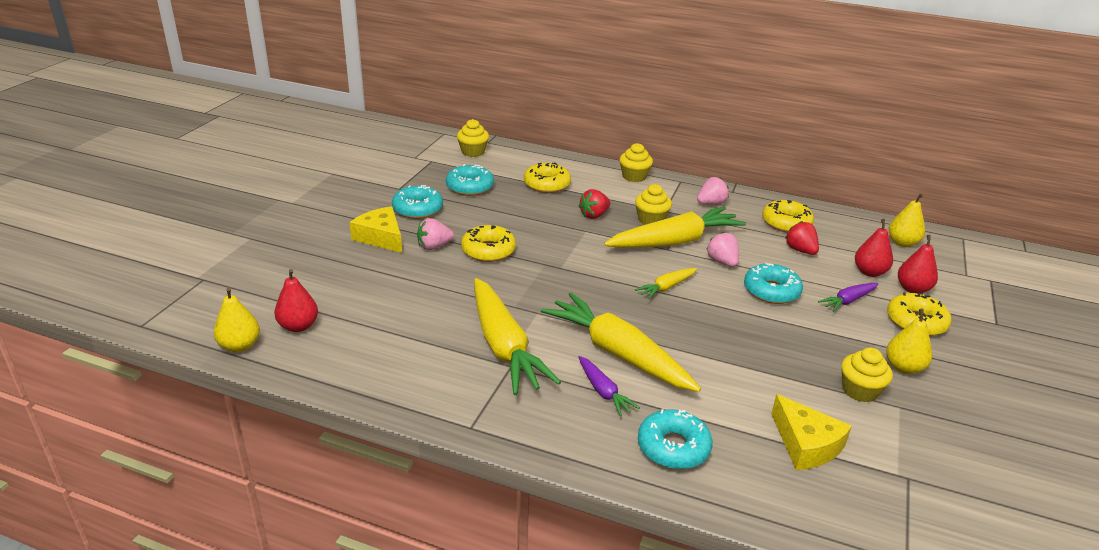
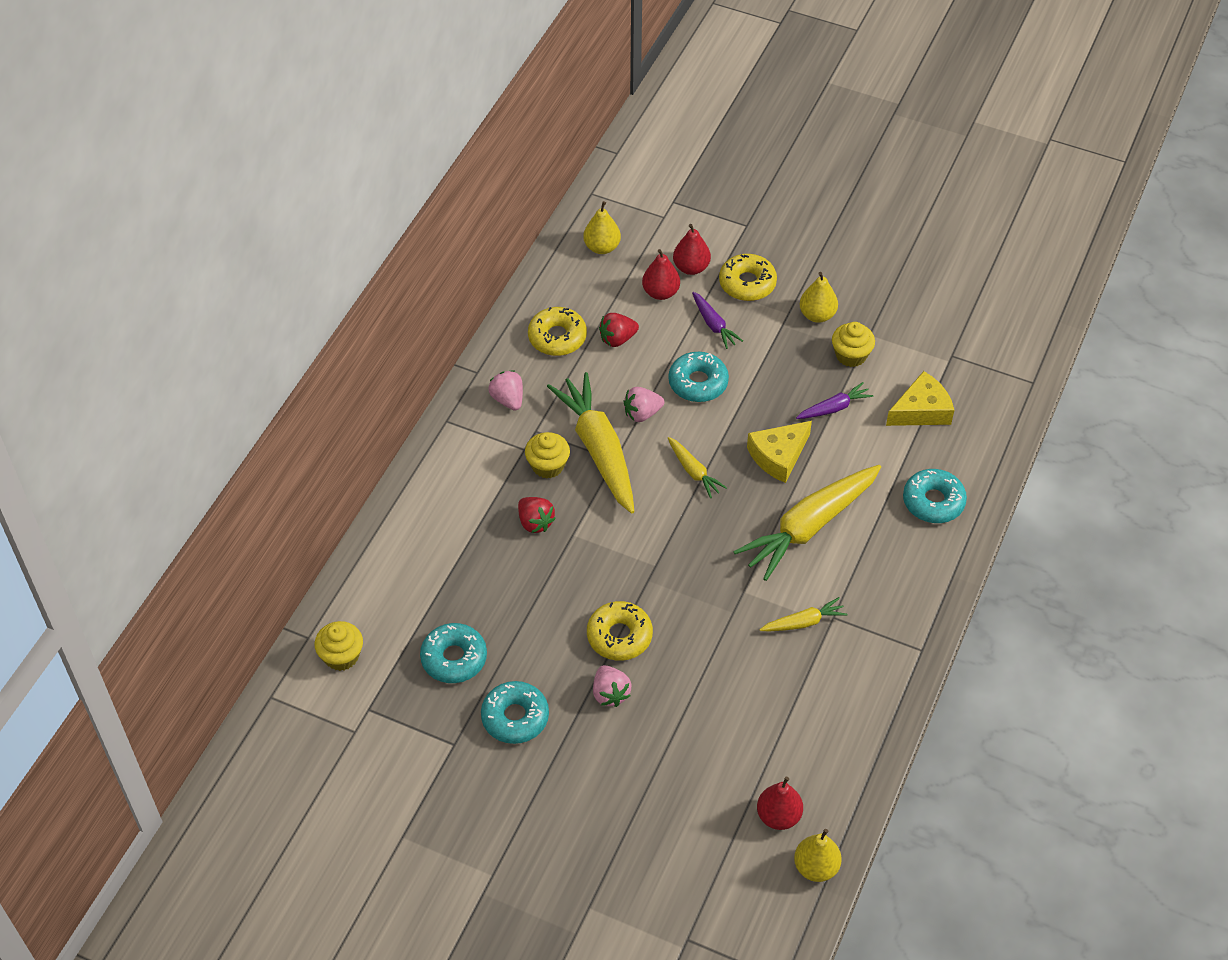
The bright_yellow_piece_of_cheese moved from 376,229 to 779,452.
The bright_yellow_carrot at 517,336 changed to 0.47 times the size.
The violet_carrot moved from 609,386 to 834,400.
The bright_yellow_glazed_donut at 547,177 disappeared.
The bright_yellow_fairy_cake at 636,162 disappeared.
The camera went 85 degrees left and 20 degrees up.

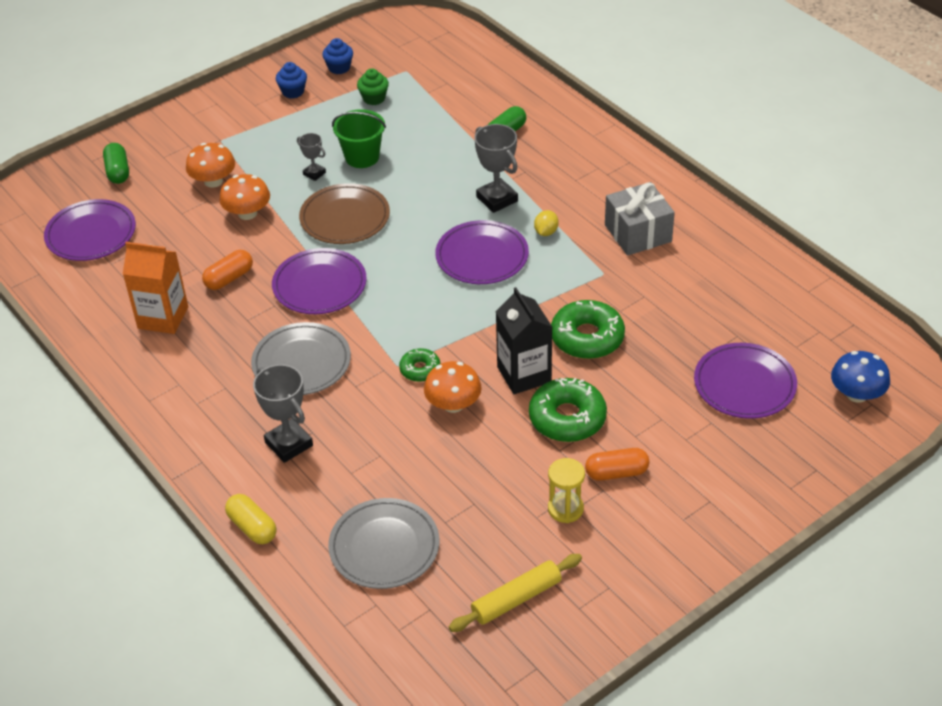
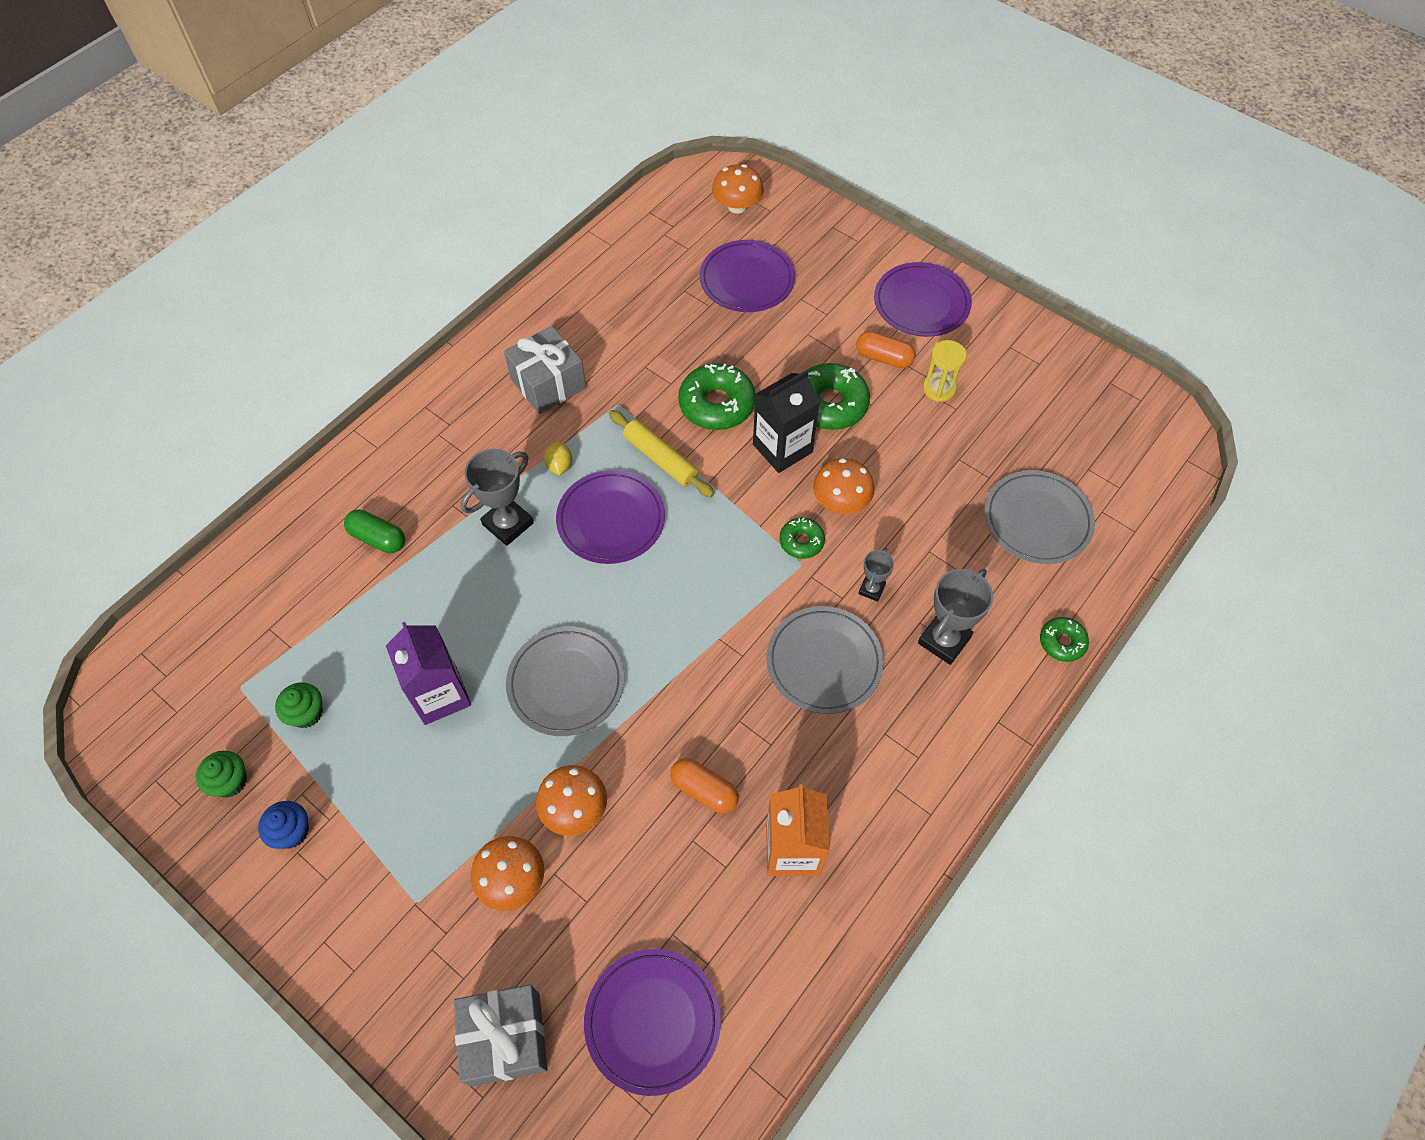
The royal_blue_fairy_cake at 337,56 became the leaf-green_fairy_cake at 221,774.
The leaf-green_bucket at 359,138 was replaced by the violet_juice_carton at 428,673.
The leaf-green_pill_shape at 116,163 was replaced by the gray_gift at 501,1035.
The brown_flat_dish at 344,213 became the gray_flat_dish at 565,681.
The bright_yellow_citrus_fruit at 546,223 turned 75 degrees clockwise.
The bright_yellow_pastry_roller moved from 515,593 to 661,453.
The royal_blue_toadstool at 860,377 became the orange_toadstool at 738,189.
The orange_pill_shape at 617,464 turned 45 degrees counterclockwise.
The gray_trophy moved from 311,157 to 876,575.
The violet_flat_dish moved from 319,281 to 923,299.
The bright_yellow_pill_shape at 251,519 was replaced by the leaf-green_glazed_donut at 1064,639.
The camera went 105 degrees left and 15 degrees up.

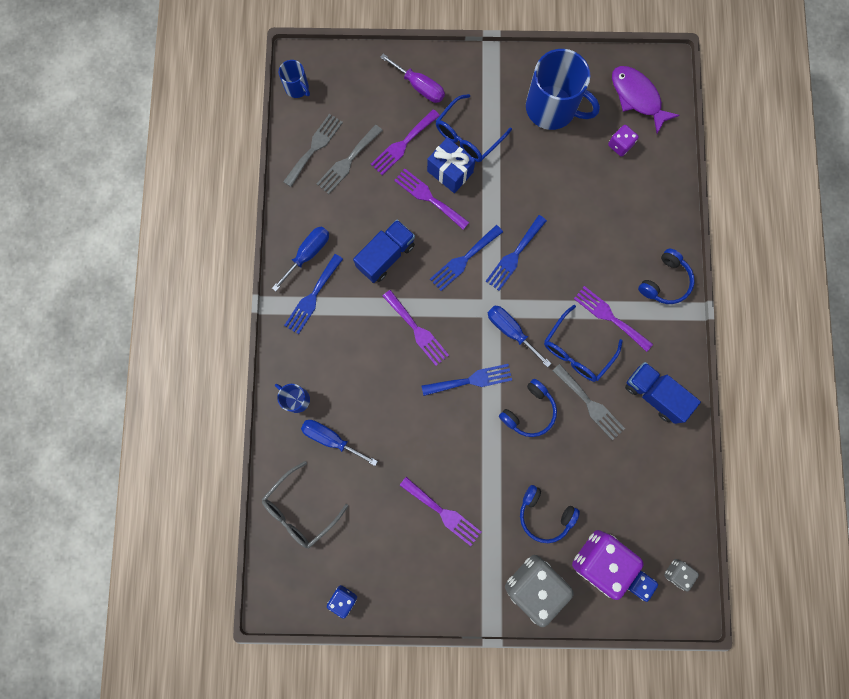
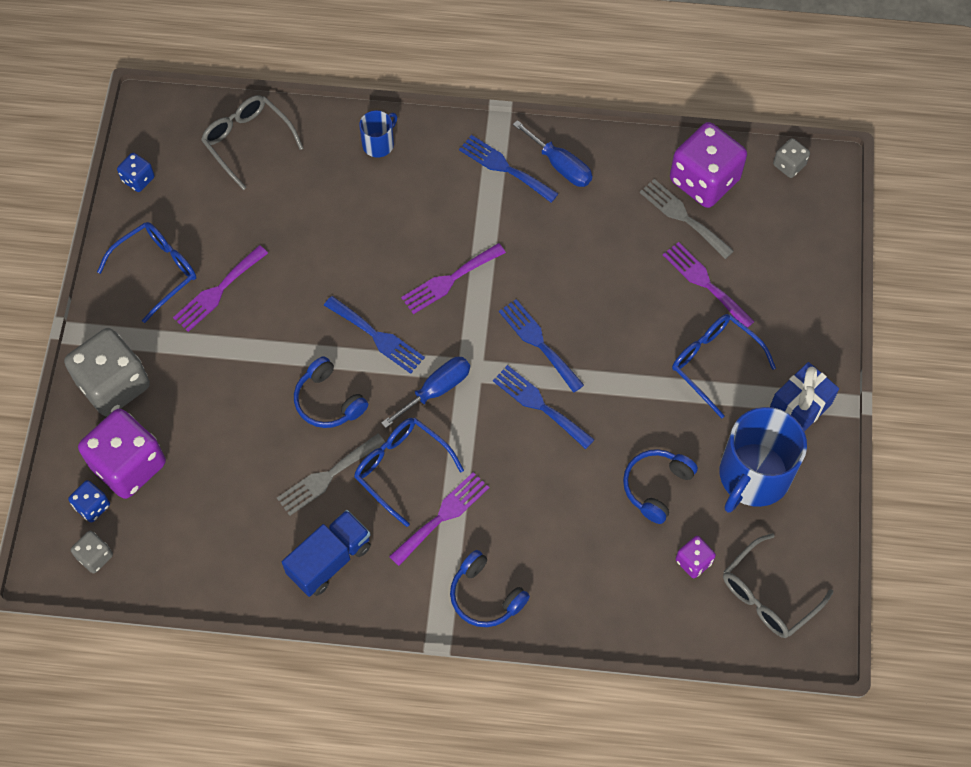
The royal_blue_eyeglasses at 146,272 appeared.
The royal_blue_fork at 467,380 turned 45 degrees counterclockwise.
The royal_blue_headset moved from 550,514 to 660,486.
The gray_fork at 313,150 was replaced by the violet_die at 708,165.
The violet_toy_fish at 646,100 was replaced by the gray_eyeglasses at 778,585.
The royal_blue_gift moved from 451,165 to 804,396.
The royal_blue_mug at 294,79 was replaced by the gray_die at 791,158.
The royal_blue_screwdriver at 339,443 disappeared.
The royal_blue_truck at 384,251 disappeared.
The violet_screwdriver at 412,78 disappeared.
The violet_fork at 431,199 disappeared.
The camera went 95 degrees right and 15 degrees down.

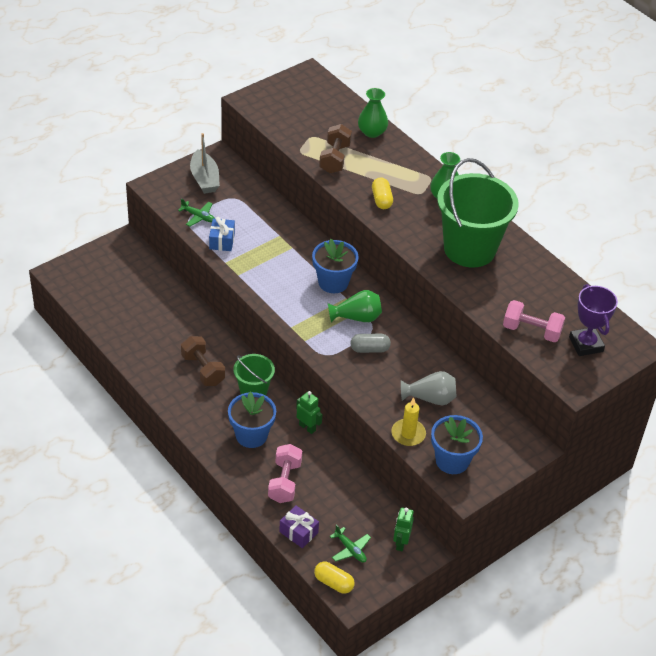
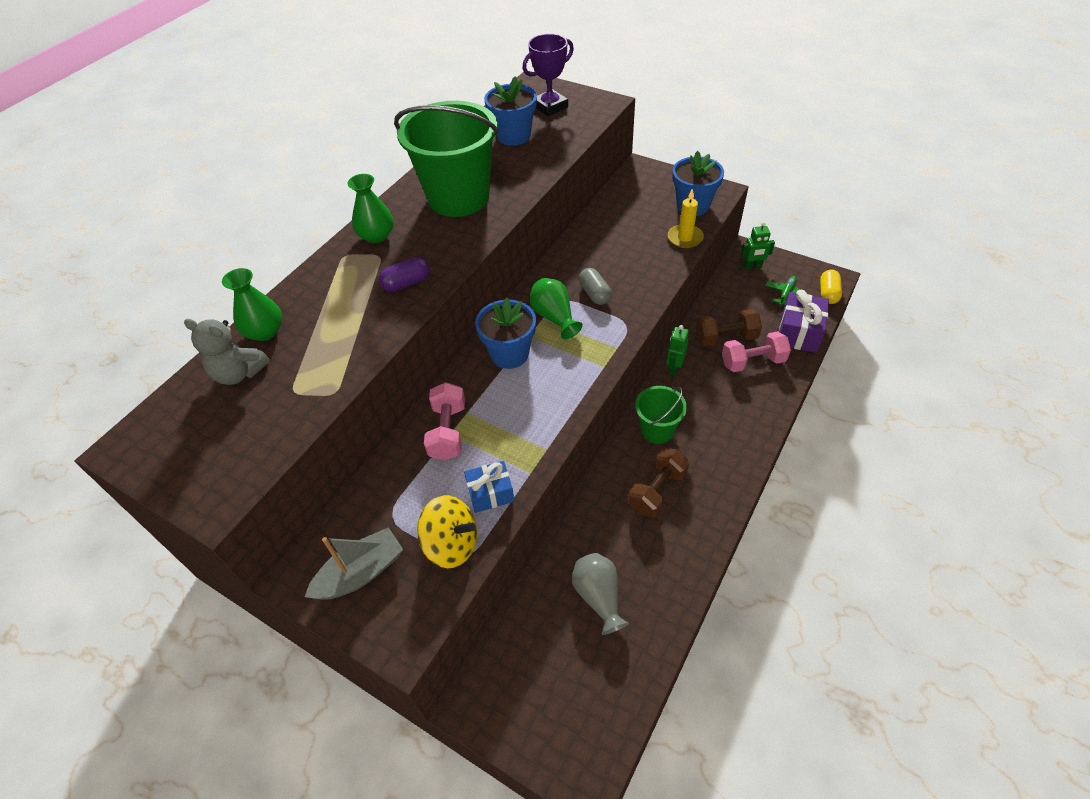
The gray_teddy_bear at 227,352 appeared.
The bright_yellow_pill_shape at 382,193 became the violet_pill_shape at 404,274.
The leaf-green_aeroplane at 196,212 was replaced by the bright_yellow_spinning_top at 447,531.
The rosy_hand_weight moved from 534,321 to 444,421.
The royal_blue_potted_plant moved from 252,420 to 510,111.
The gray_tall_vase moved from 428,388 to 600,594.
The brown_hand_weight moved from 335,148 to 729,328.
The violet_gift at 299,526 changed to 1.52 times the size.
The camera went 105 degrees left and 5 degrees up.

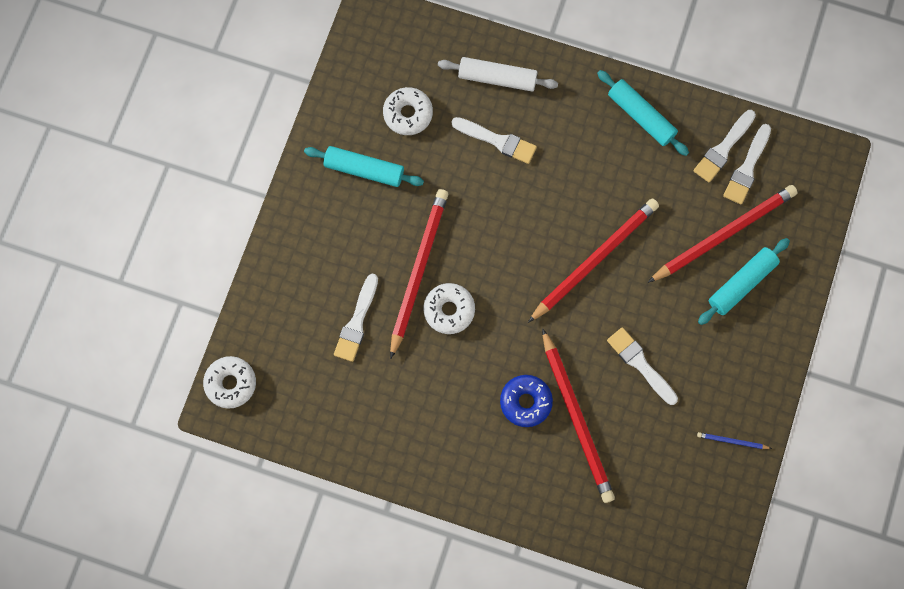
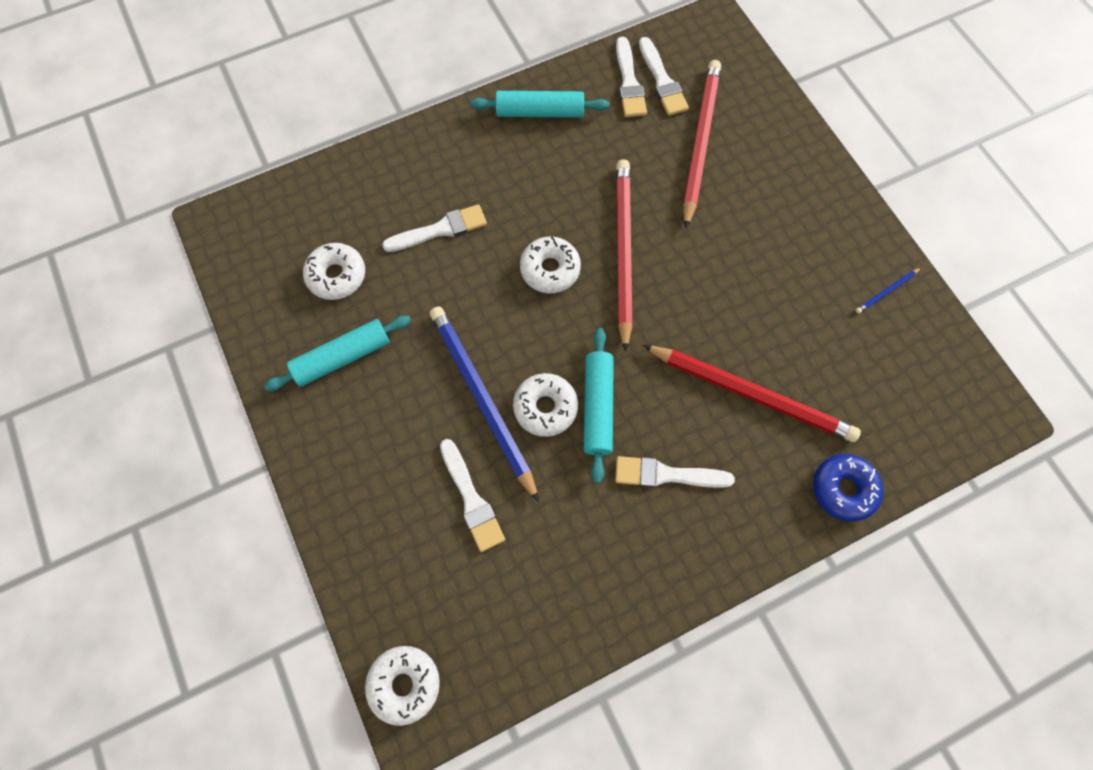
The crimson_pencil at 419,274 became the royal_blue_pencil at 484,404.
The white_glazed_donut at 550,264 appeared.
The turquoise_pastry_roller moved from 744,281 to 599,405.
The white_brush moved from 642,366 to 675,472.
The royal_blue_glazed_donut moved from 526,401 to 848,488.
The white_pastry_roller at 498,74 disappeared.
The camera went 45 degrees left and 5 degrees down.

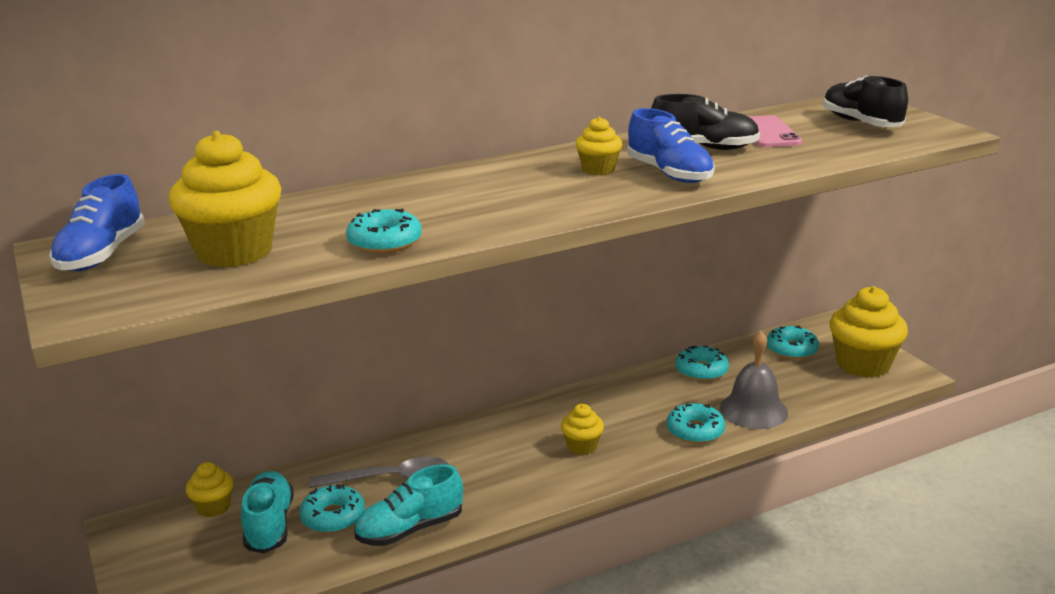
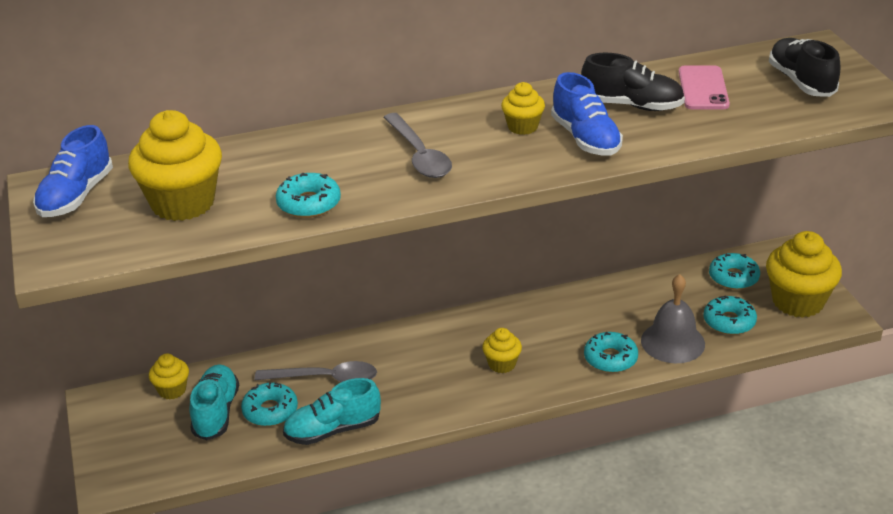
The gray_spoon at 417,145 appeared.
The turquoise_glazed_donut moved from 702,363 to 730,315.
The camera went 10 degrees right and 10 degrees up.

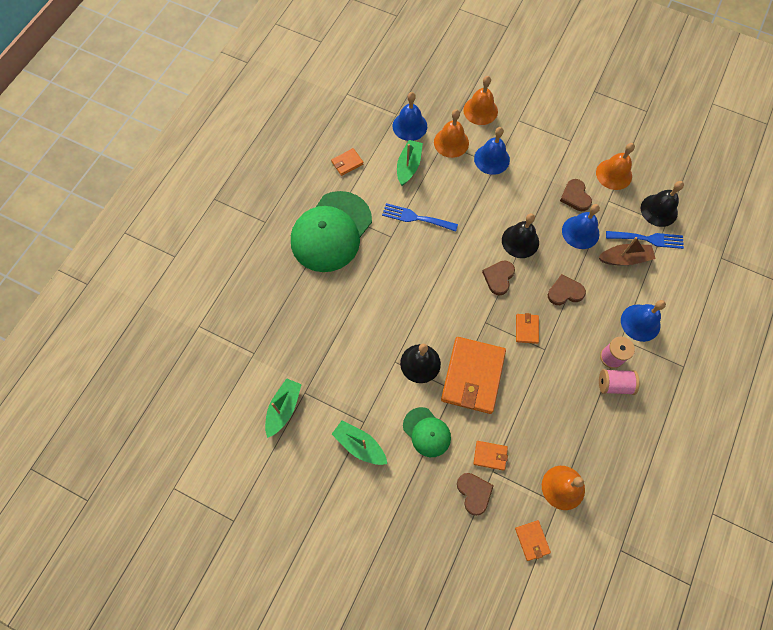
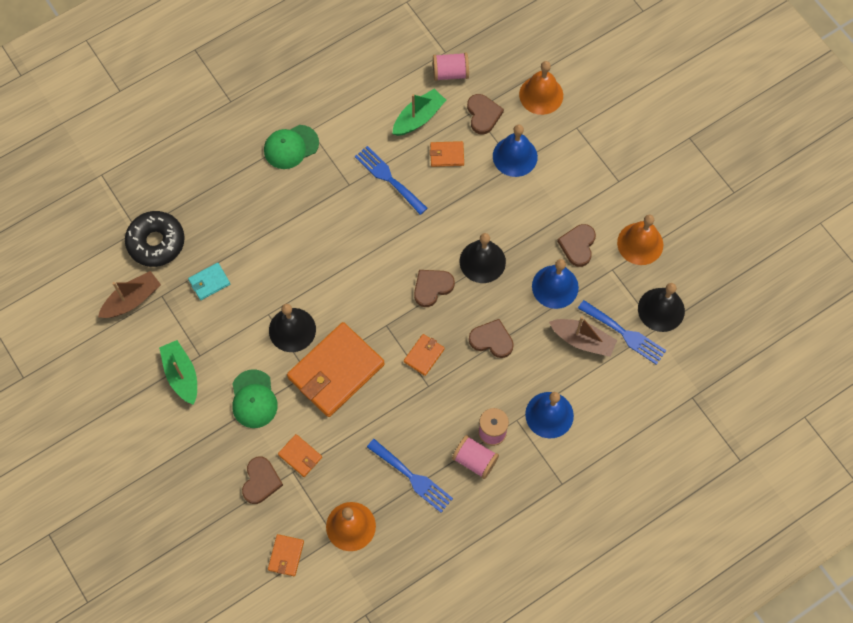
The leaf-green_toy_boat at 283,408 became the brown_toy_boat at 129,294.
The jet-black_glazed_donut at 155,239 appeared.
The turquoise_wallet at 209,281 appeared.
The leaf-green_peaked_cap at 331,231 changed to 0.51 times the size.
The royal_blue_fork at 410,476 appeared.
The orange_wallet moved from 347,162 to 447,154.
The royal_blue_hand_bell at 409,116 was replaced by the rosy_reel_of_thread at 451,67.
The orange_hand_bell at 451,133 was replaced by the brown_heart_shape at 485,114.
The camera went 30 degrees right and 0 degrees up.

